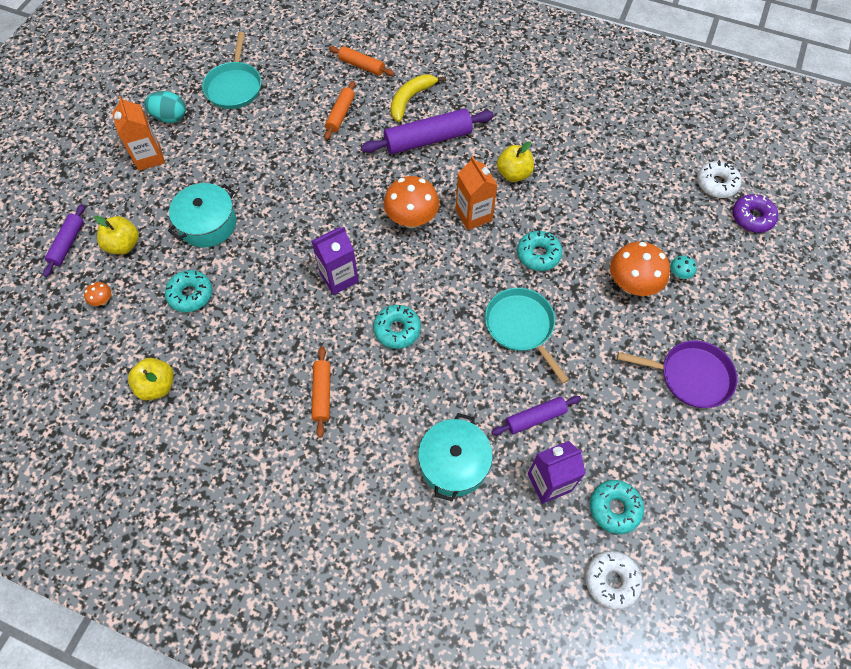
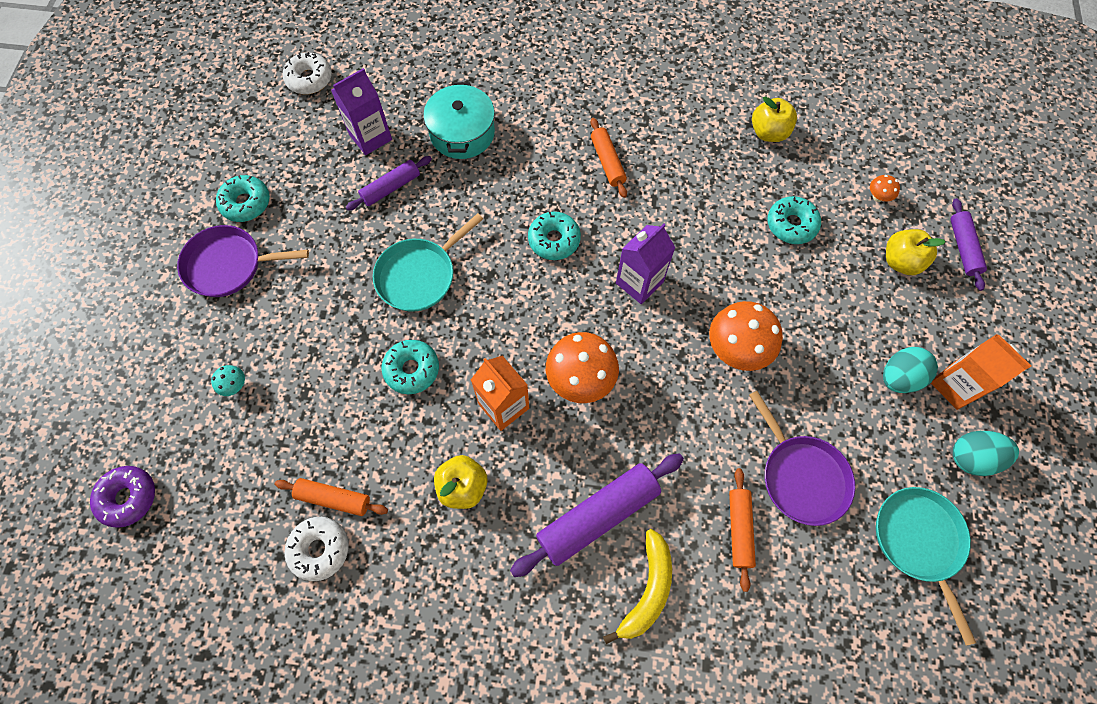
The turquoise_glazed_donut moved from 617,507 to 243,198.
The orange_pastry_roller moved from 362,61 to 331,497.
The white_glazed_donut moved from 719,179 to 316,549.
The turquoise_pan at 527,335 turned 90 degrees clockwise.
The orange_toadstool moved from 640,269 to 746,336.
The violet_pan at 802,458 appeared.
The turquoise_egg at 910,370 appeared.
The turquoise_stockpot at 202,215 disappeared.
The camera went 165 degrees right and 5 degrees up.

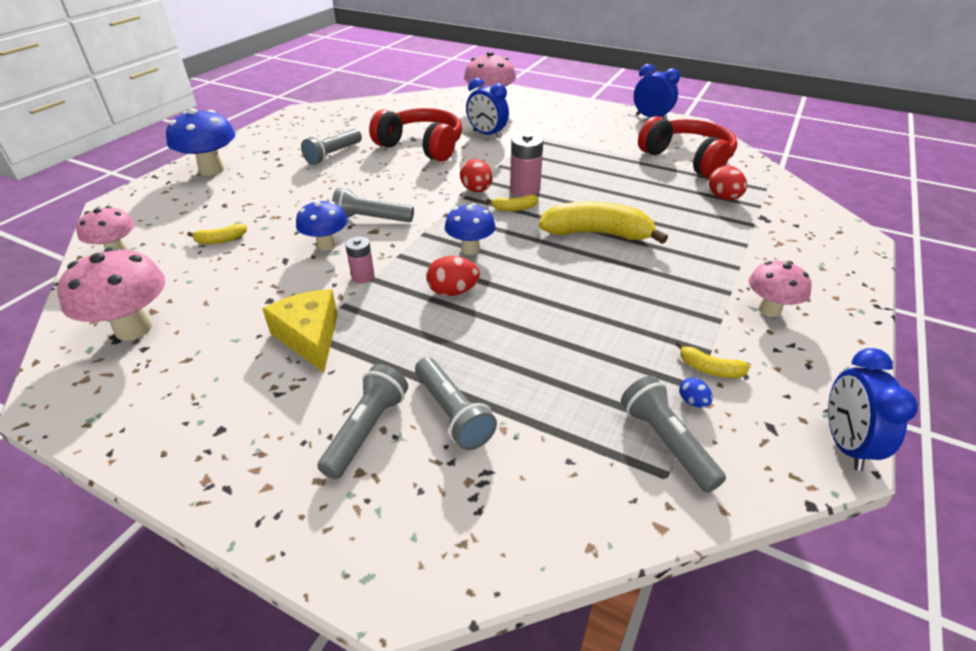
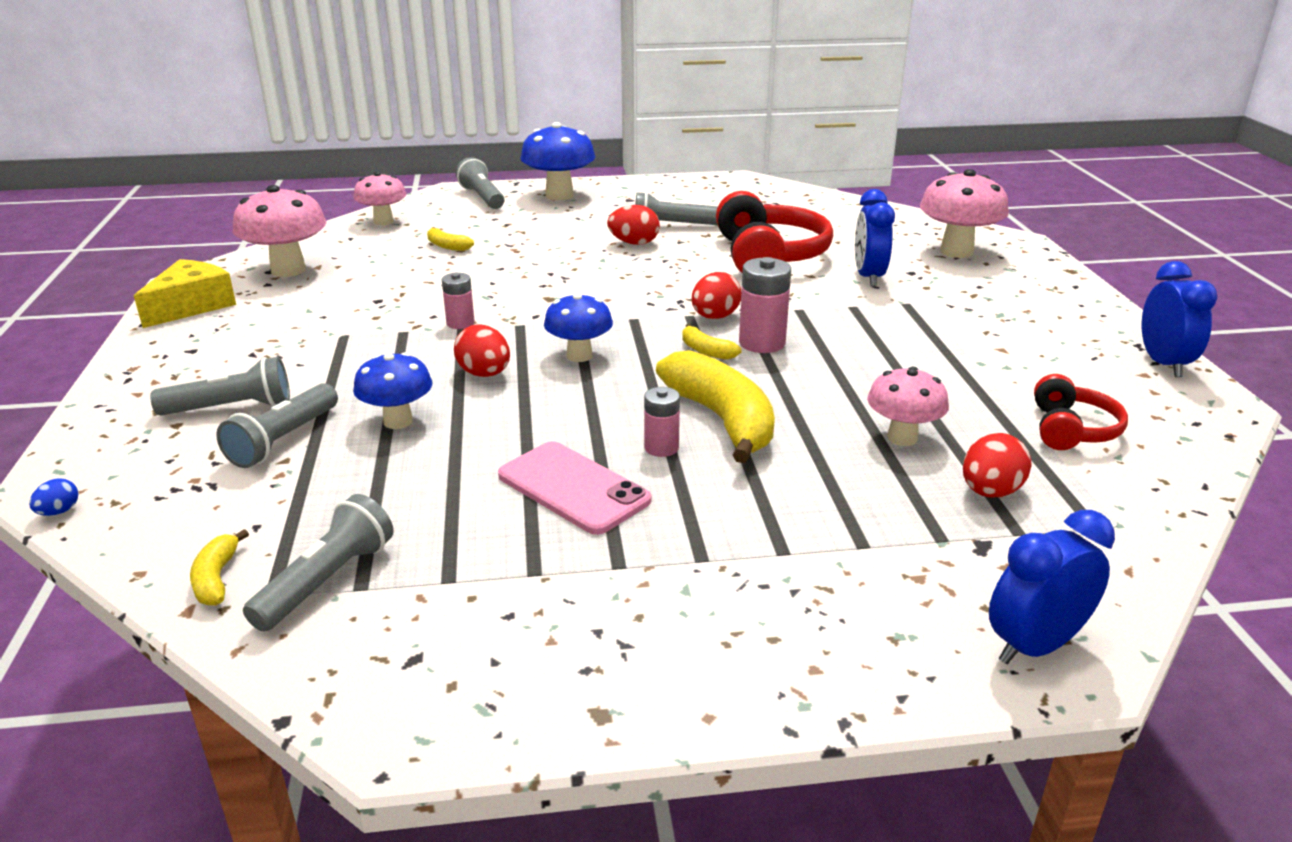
The royal_blue_egg moved from 696,393 to 53,497.
The bright_yellow_piece_of_cheese moved from 300,331 to 185,293.
The bright_yellow_banana moved from 713,359 to 219,567.
The royal_blue_toadstool moved from 321,225 to 393,390.
The gray_flashlight moved from 373,205 to 480,183.
The rosy_mobile_phone at 574,488 appeared.
The crimson_egg at 633,225 appeared.
The rosy_battery at 662,422 appeared.
The rosy_toadstool moved from 780,289 to 908,406.
The royal_blue_clock moved from 873,409 to 1052,587.
The crimson_headset at 687,147 changed to 0.56 times the size.
The camera went 55 degrees right and 10 degrees down.

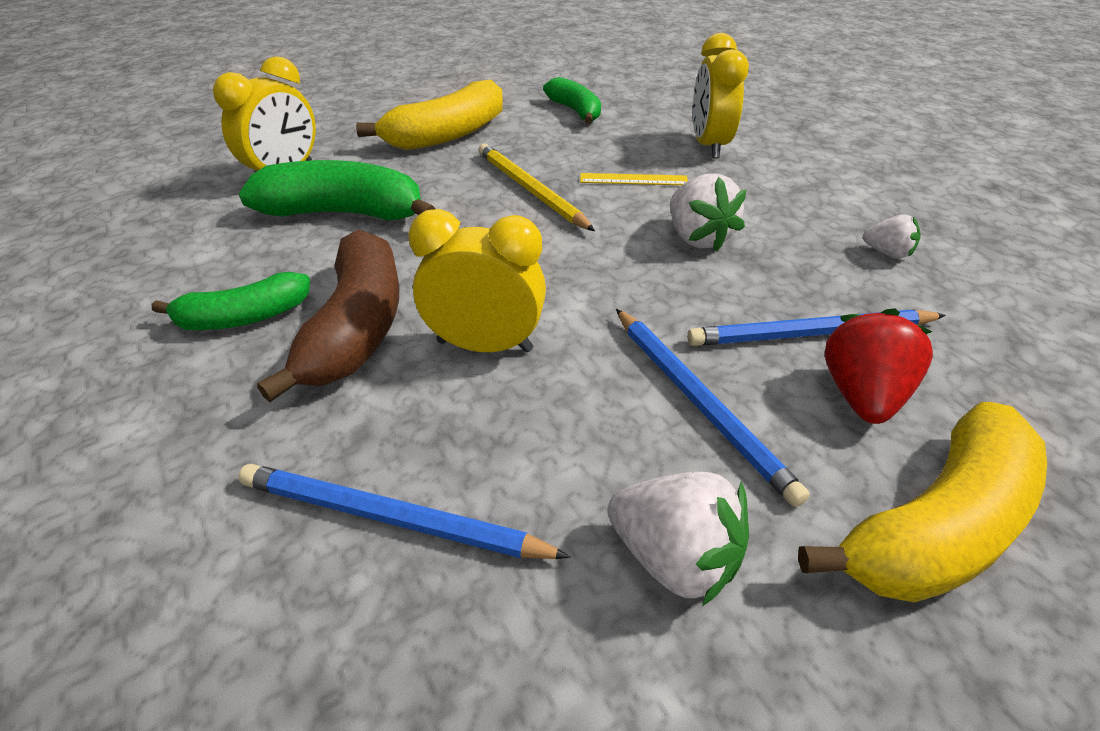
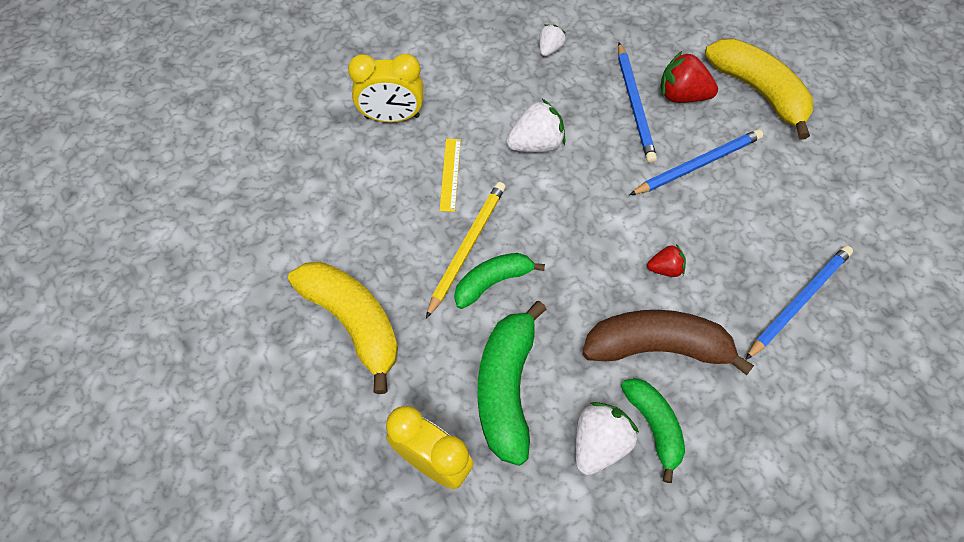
The bright_yellow_pencil at 536,187 turned 150 degrees clockwise.
The leaf-green_banana moved from 572,100 to 499,281.
The white_strawberry moved from 678,539 to 607,438.
The bright_yellow_clock at 477,280 was replaced by the crimson_strawberry at 666,260.
The royal_blue_pencil at 404,511 turned 150 degrees counterclockwise.
The camera went 90 degrees left and 20 degrees up.

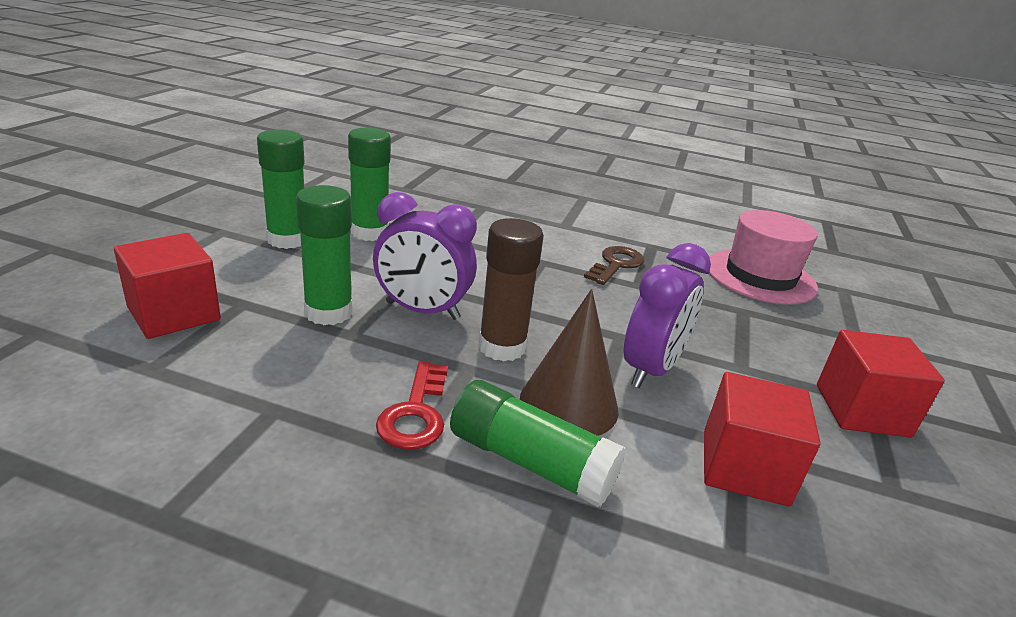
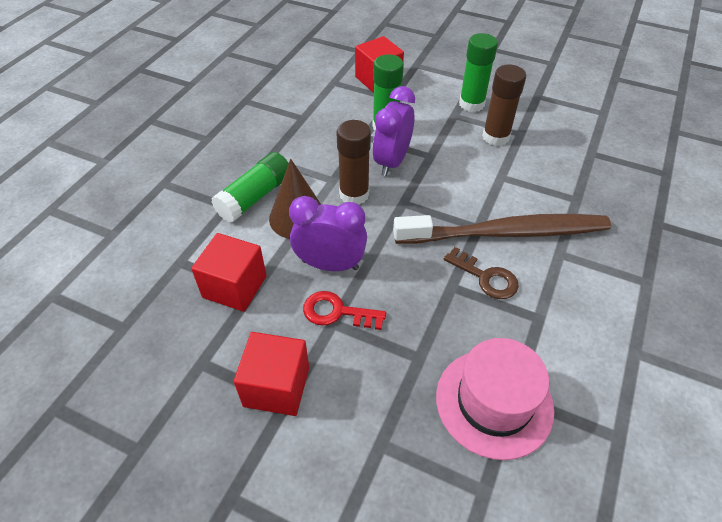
The violet_clock at 667,315 turned 150 degrees clockwise.
The crimson_door_key moved from 412,405 to 344,310.
The brown_tooth_brush at 502,229 appeared.
The leaf-green_glue at 369,184 became the brown_glue at 504,105.
The camera went 100 degrees right and 20 degrees up.

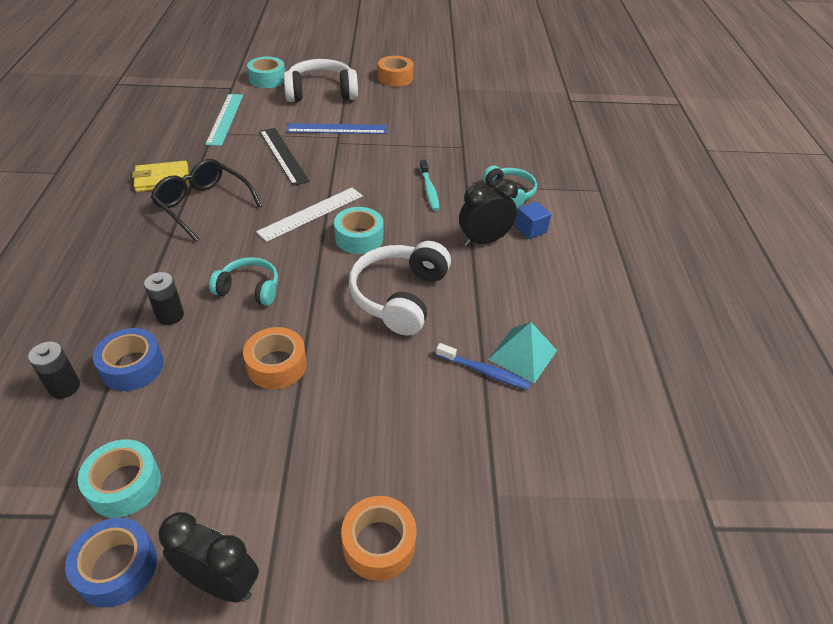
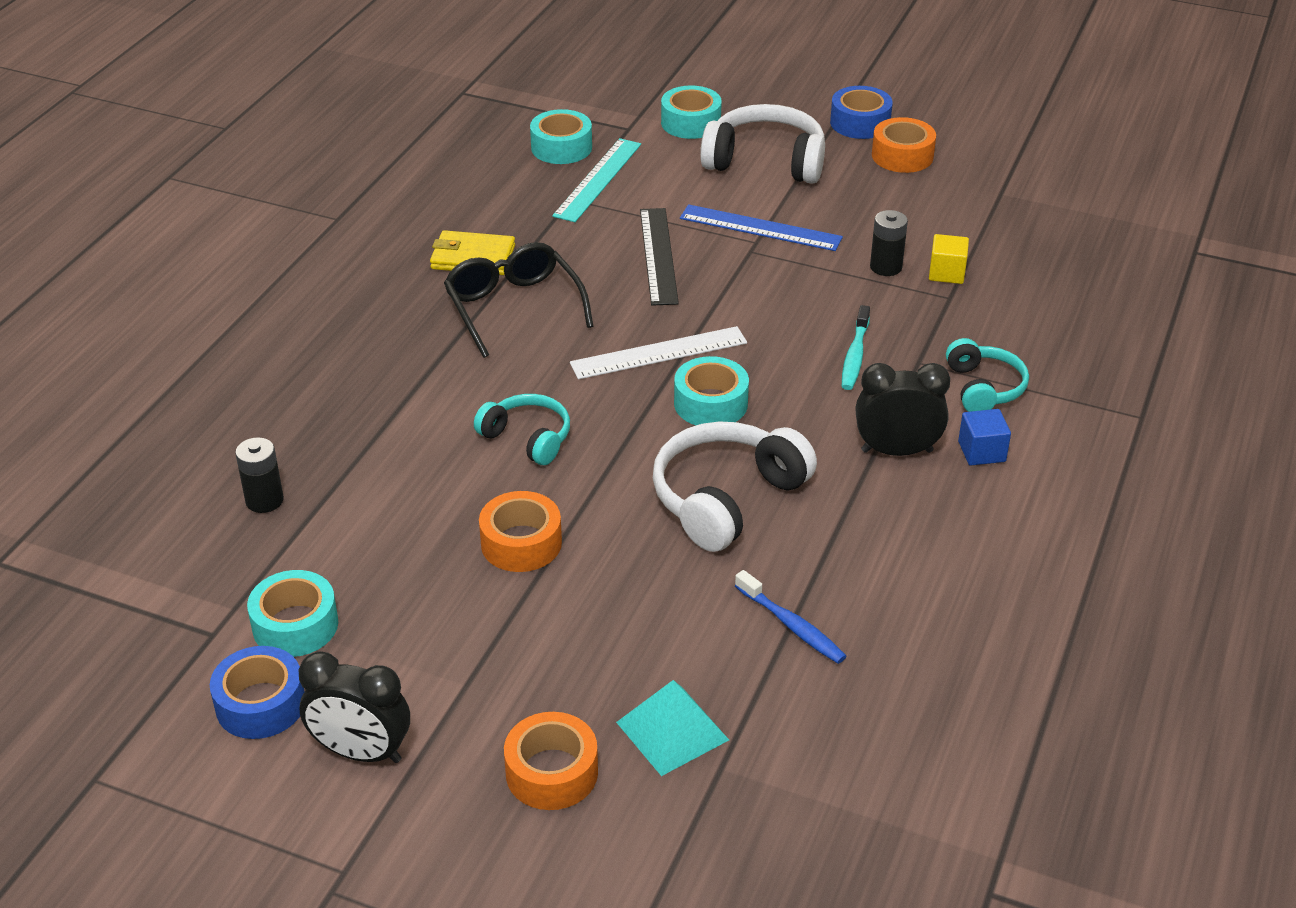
The jet-black_clock at 209,557 turned 150 degrees clockwise.
The turquoise_sticky_tape at 561,136 appeared.
The turquoise_pyramid_shape moved from 522,353 to 672,728.
The royal_blue_sticky_tape moved from 128,359 to 861,112.
The jet-black_battery moved from 164,298 to 889,243.
The bright_yellow_block at 949,259 appeared.
The camera went 25 degrees right and 5 degrees down.

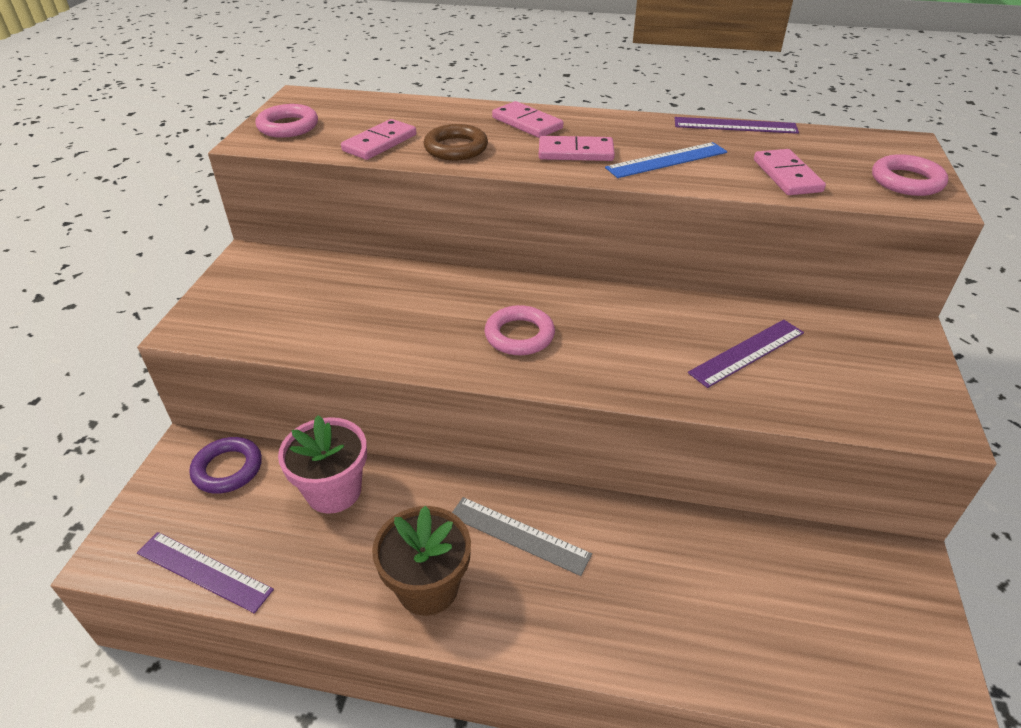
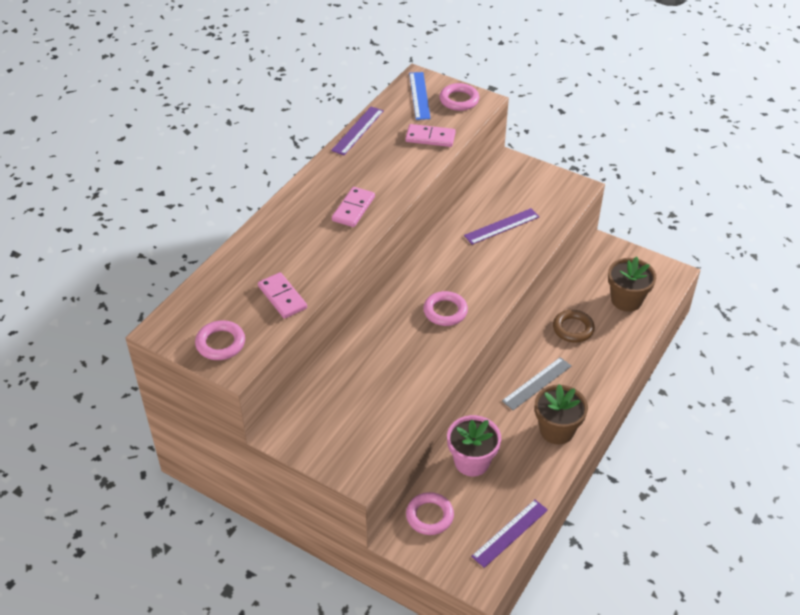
The violet_ring at 225,465 became the rosy_ring at 430,513.
The royal_blue_straightedge moved from 666,160 to 420,96.
The violet_straightedge at 746,354 turned 75 degrees clockwise.
The brown_ring moved from 456,142 to 574,326.
The brown_potted_plant at 632,284 appeared.
The rosy_domino at 527,119 disappeared.
The camera went 70 degrees left and 5 degrees up.

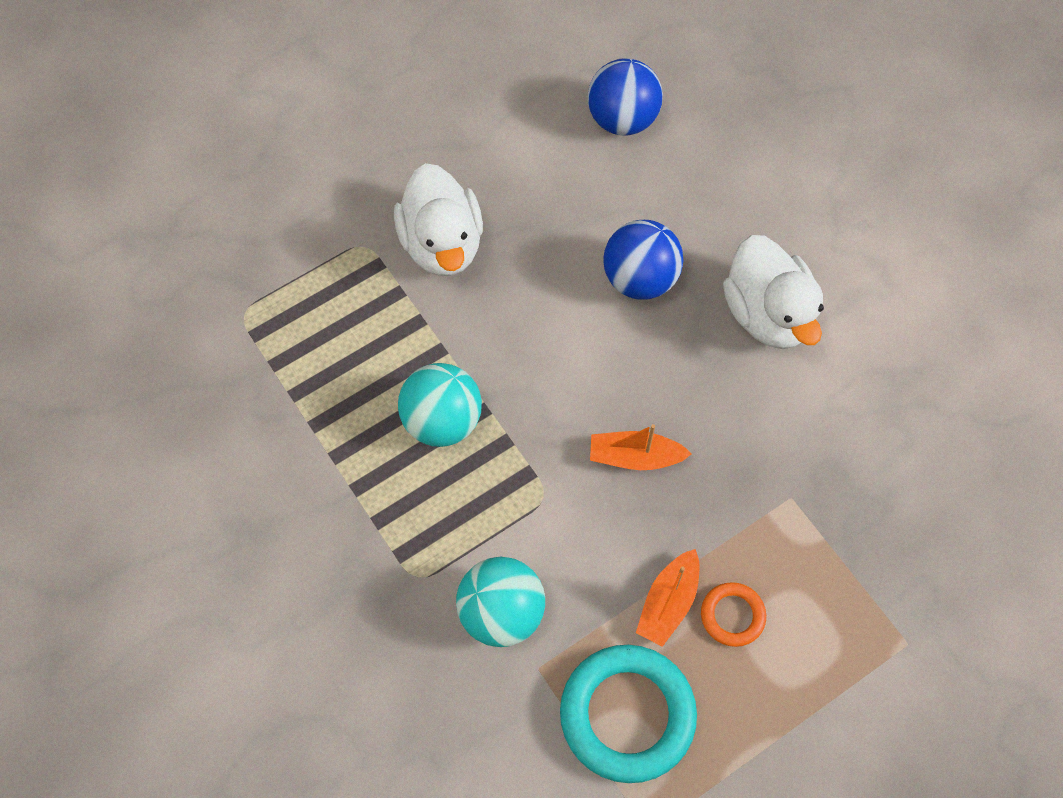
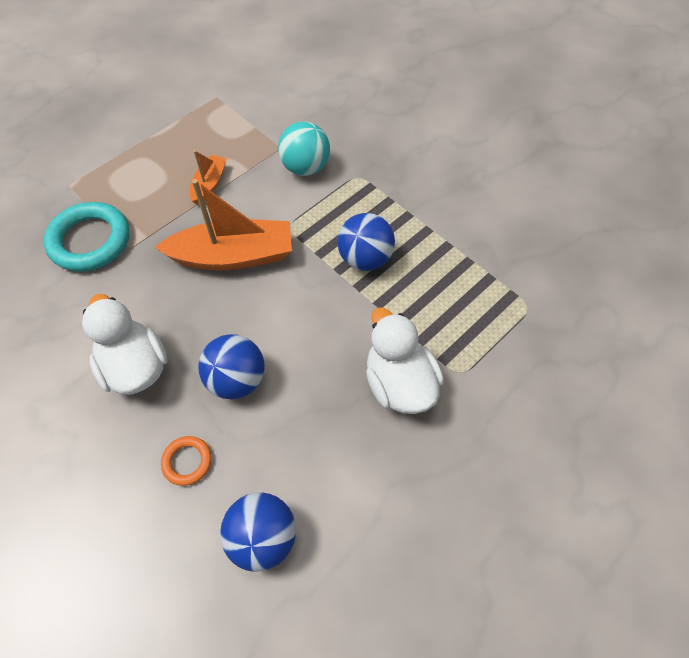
The turquoise_ring moved from 628,714 to 86,237.
The orange_toy_boat at 641,447 changed to 1.96 times the size.
The orange_ring moved from 733,614 to 186,461.
The turquoise_play_ball at 440,405 became the royal_blue_play_ball at 366,242.
The camera went 170 degrees right and 5 degrees down.

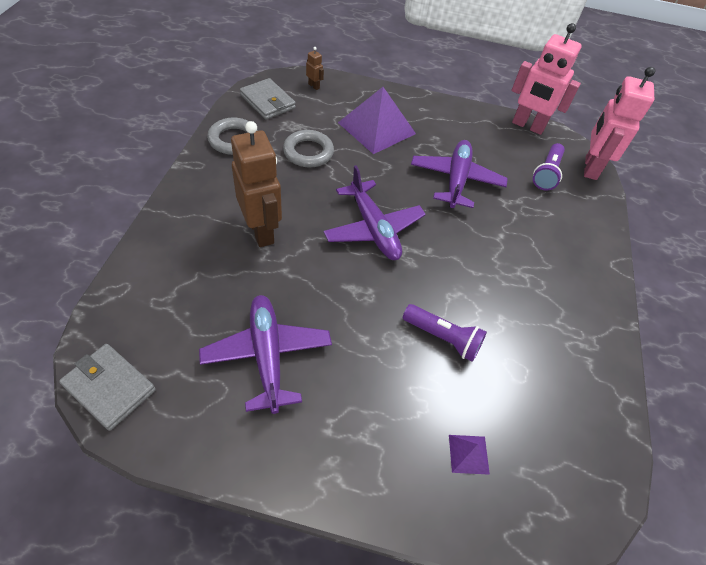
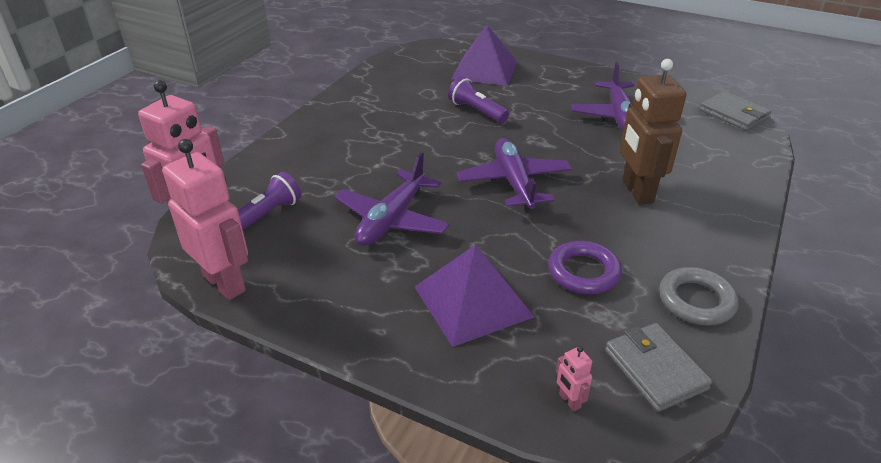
The violet_pyramid_shape at 469,455 changed to 2.32 times the size.
The gray_ring at 308,148 became the violet_ring at 585,267.
The brown_robot_figure at 315,68 became the rosy_robot_figure at 574,378.
The camera went 160 degrees left and 15 degrees down.

